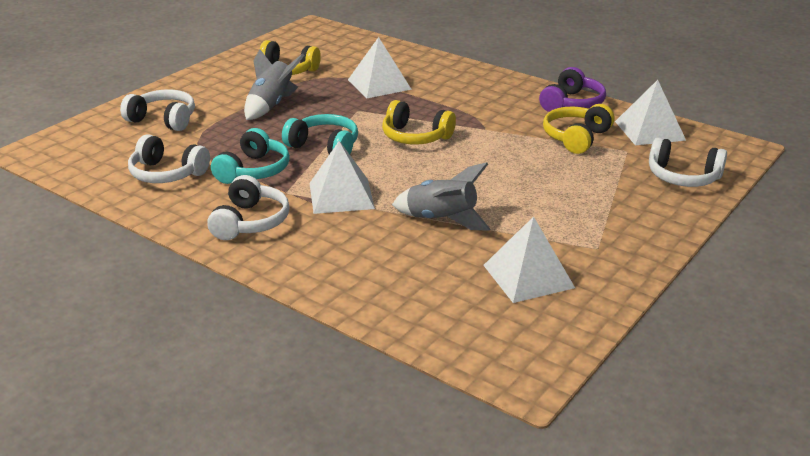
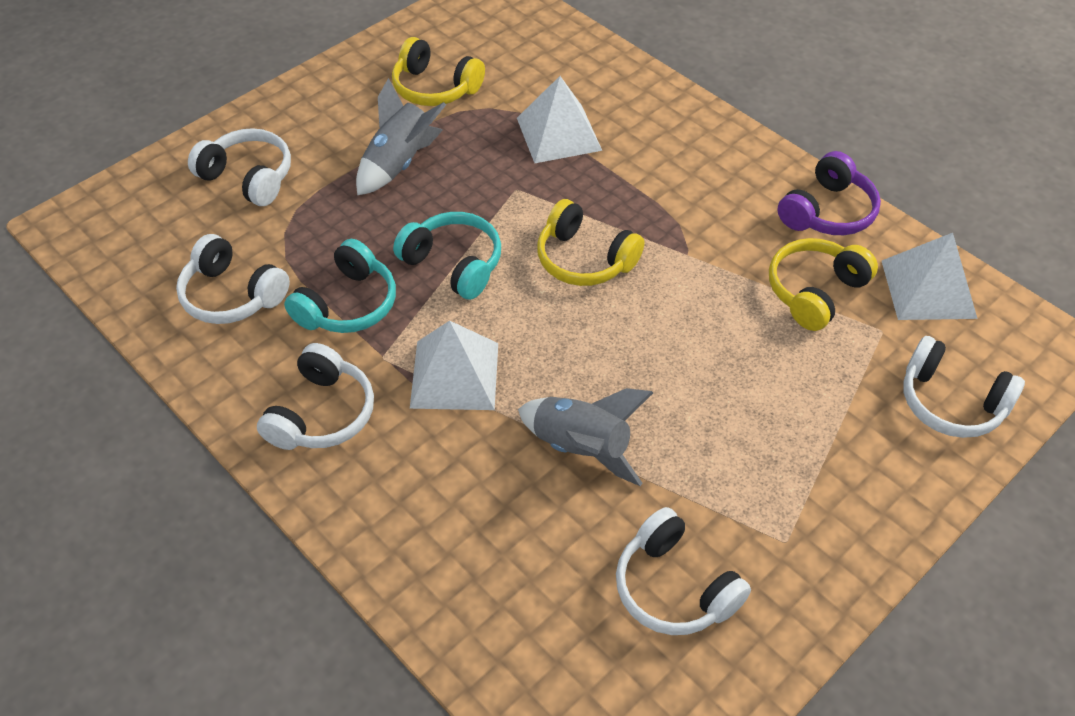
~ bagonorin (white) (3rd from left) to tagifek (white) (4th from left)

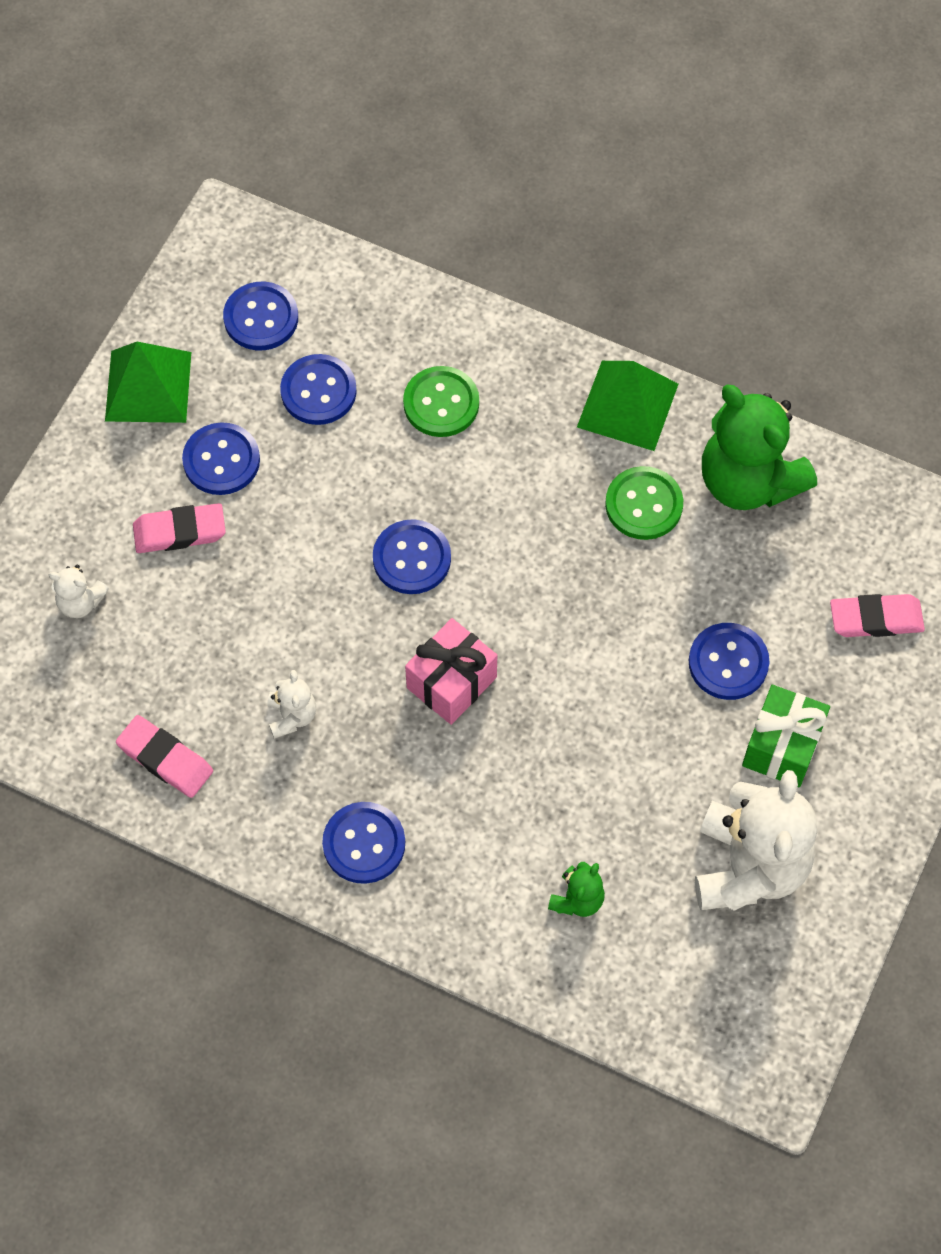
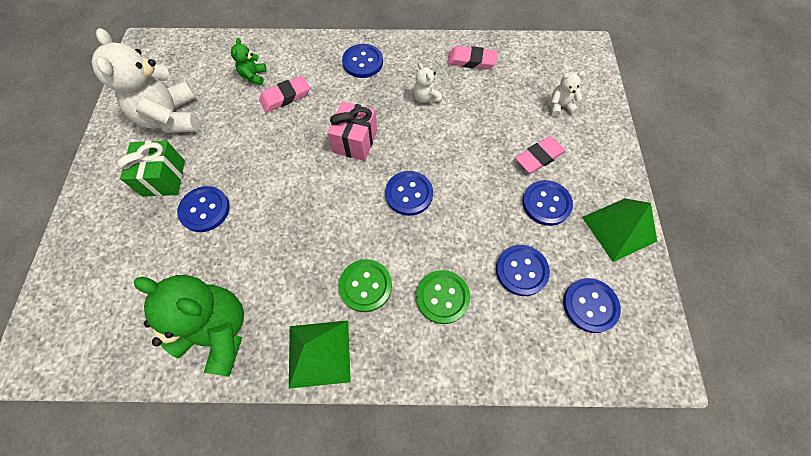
~ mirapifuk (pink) (3rd from left in the first image) to mirapifuk (pink) (1st from left)
~ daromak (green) (2nd from left in the first image) to daromak (green) (1st from left)

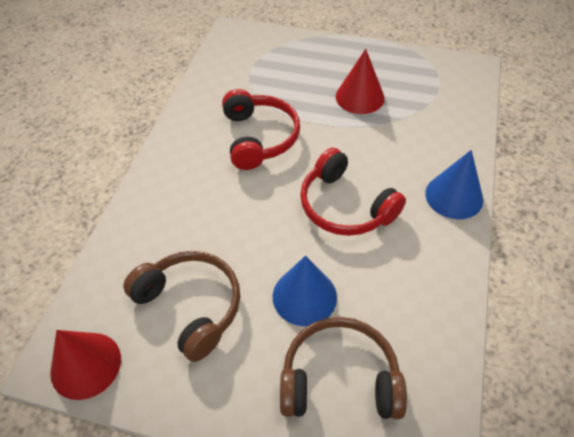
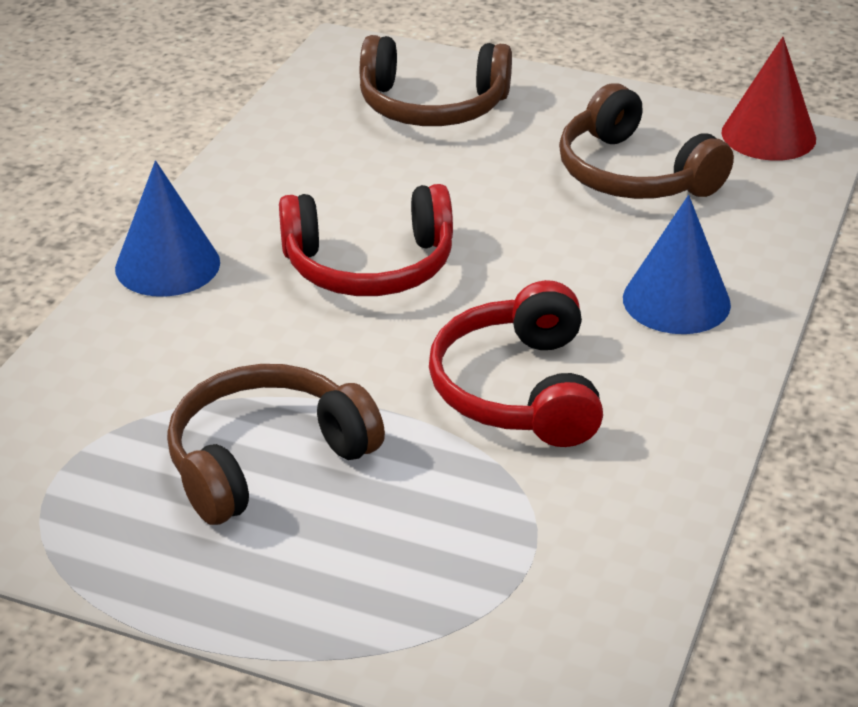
~ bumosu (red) (2nd from left) to tagifek (brown) (1st from left)
~ tagifek (red) (2nd from left in the first image) 120 degrees clockwise
~ bumosu (blue) (1st from left in the first image) to bumosu (blue) (2nd from left)

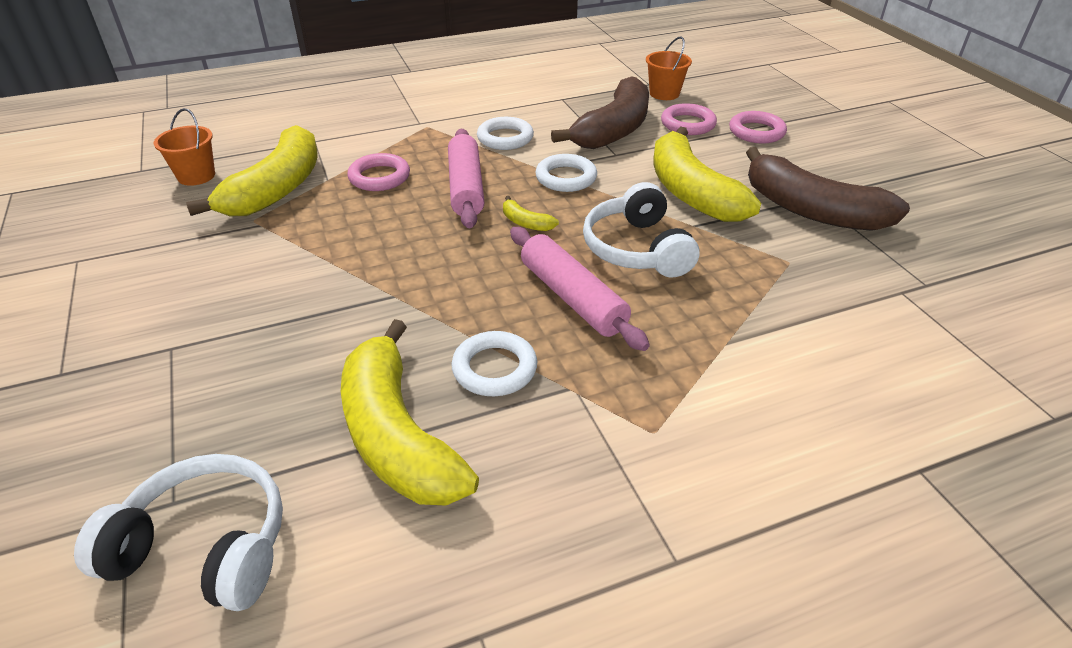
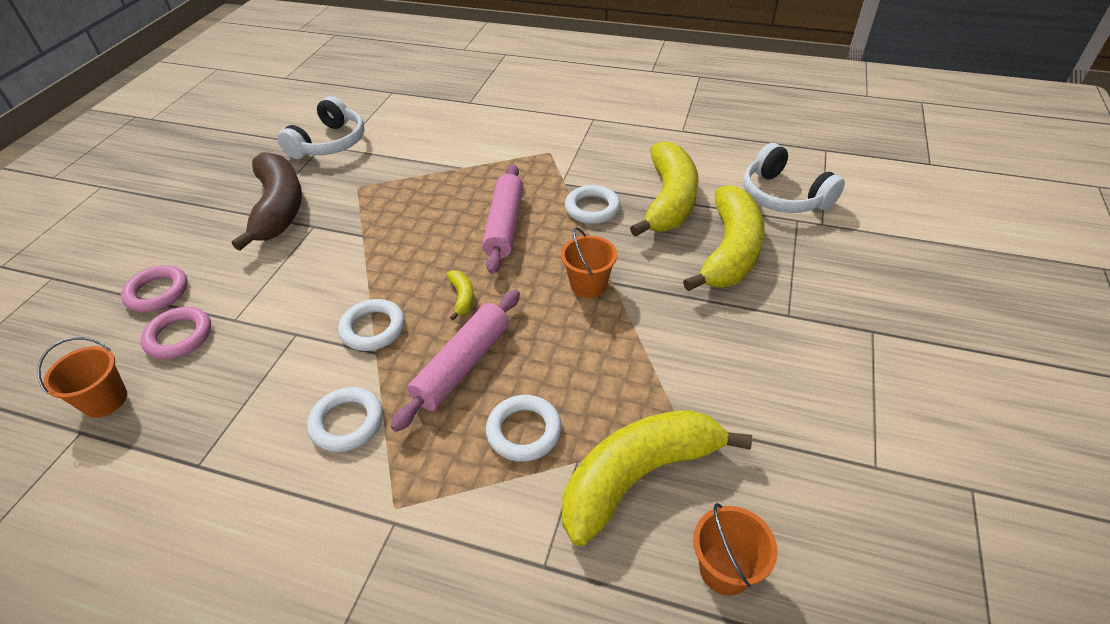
~ tagifek (white) (2nd from left in the first image) to tagifek (white) (1st from left)
~ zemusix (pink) (1st from left) to zemusix (white) (3rd from left)
+ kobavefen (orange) (2nd from left)
~ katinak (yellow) (4th from left)
- katinak (brown) (1st from left)

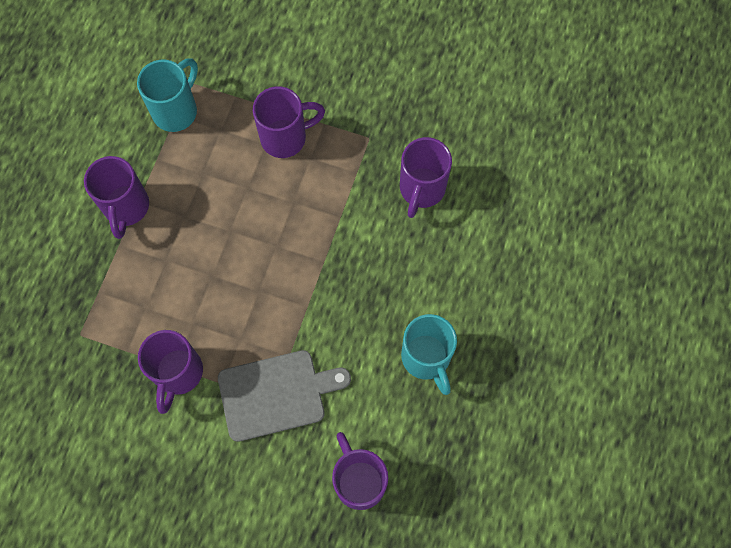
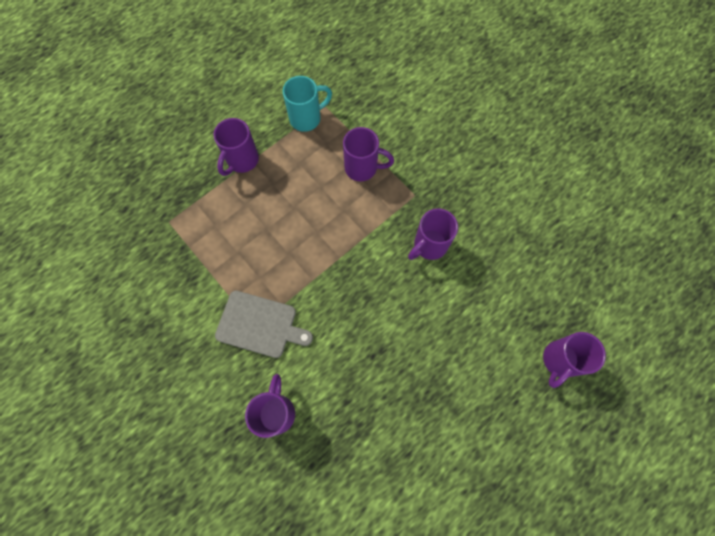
~ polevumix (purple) (2nd from left in the first image) to polevumix (purple) (5th from left)
- polevumix (turquoise) (2nd from left)

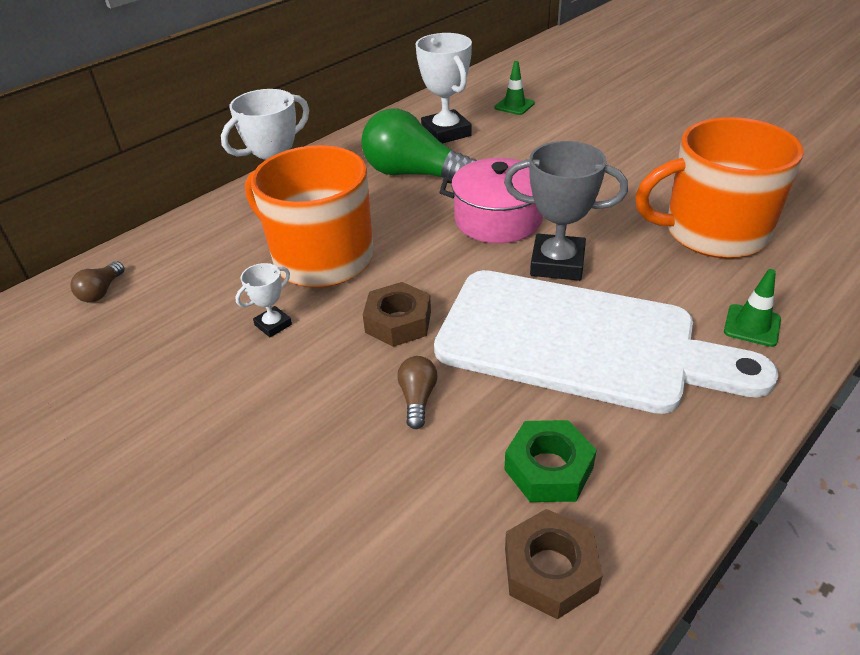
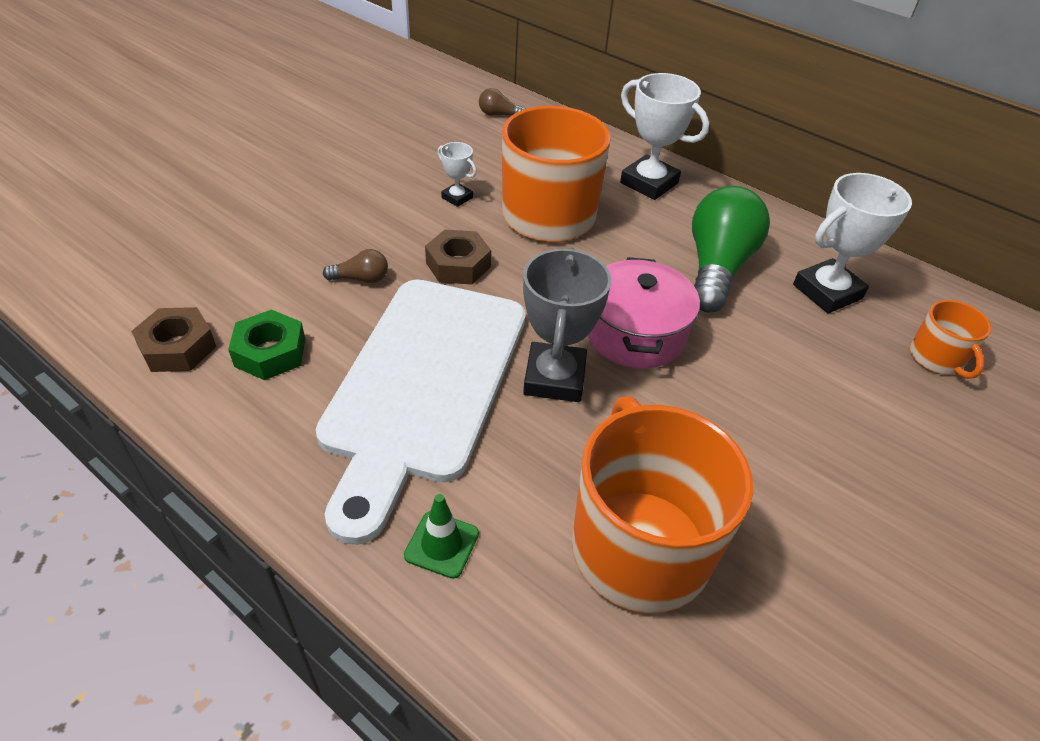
~ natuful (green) (1st from left) to polevumix (orange) (3rd from left)

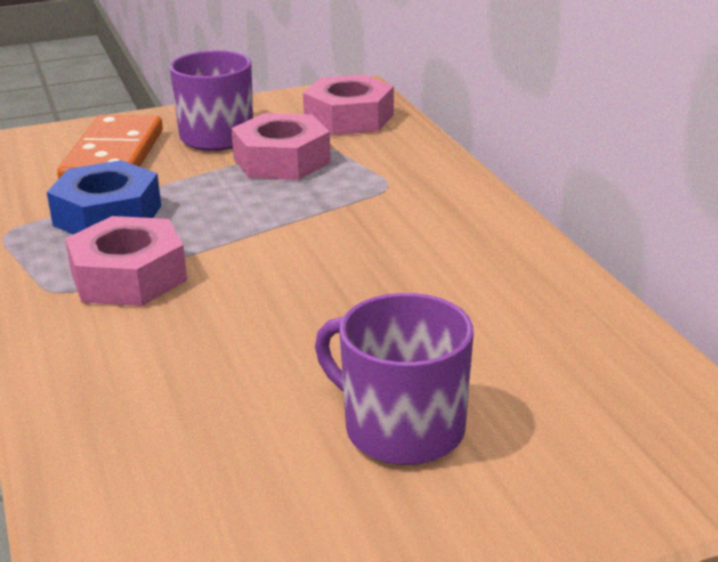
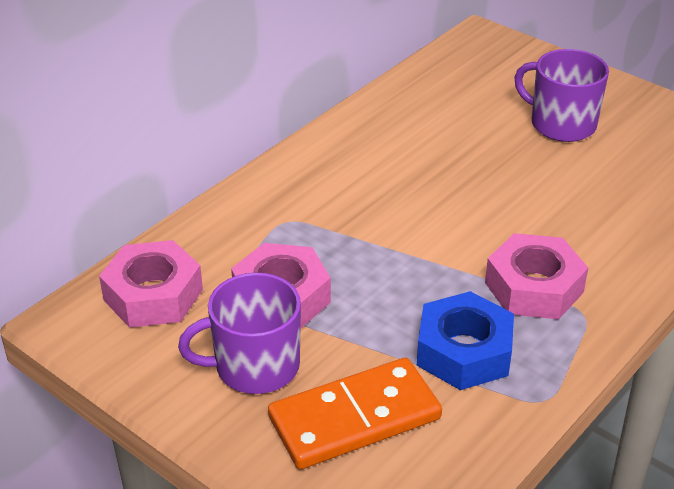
~ polevumix (purple) (2nd from left) 120 degrees clockwise

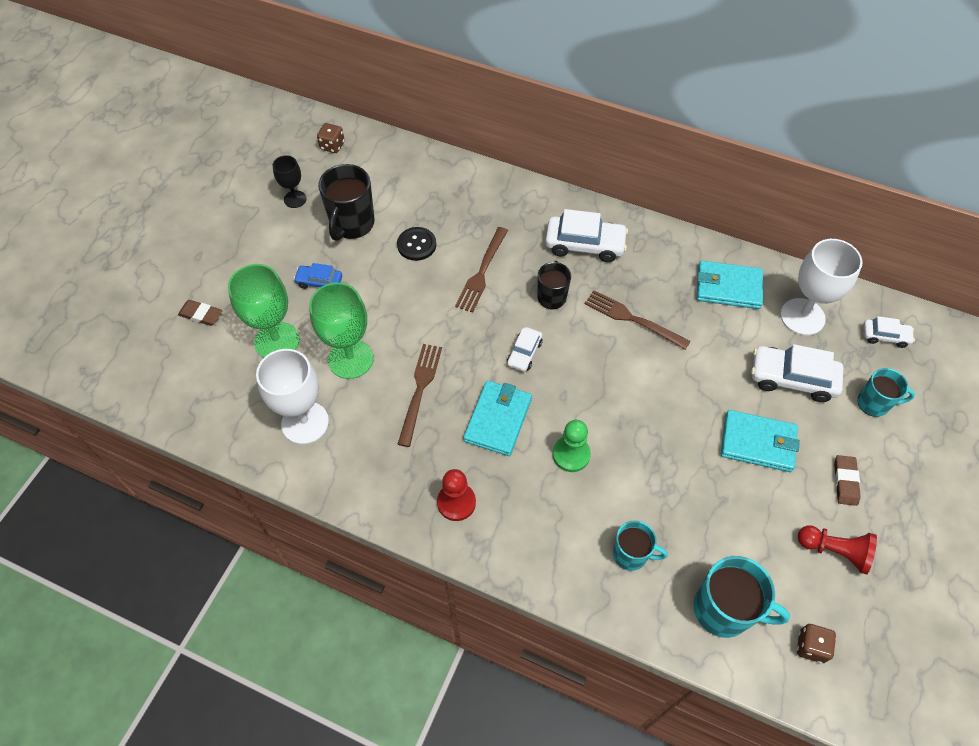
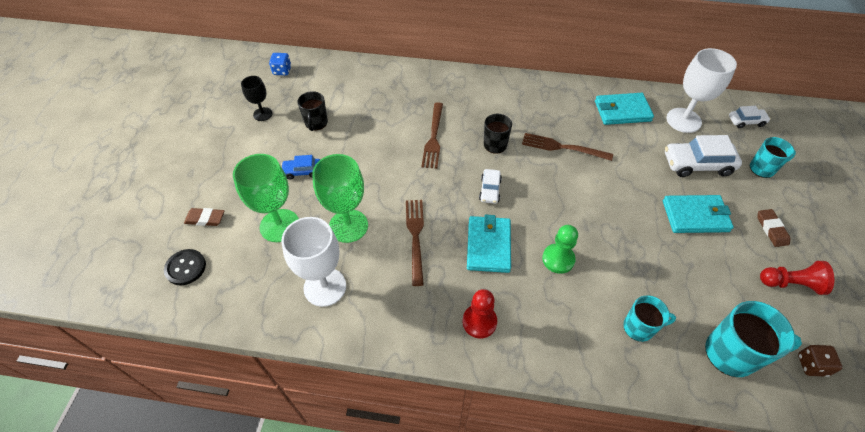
~ daromak (black)
~ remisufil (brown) (1st from left) to remisufil (blue)
~ polevumix (black) (1st from left) x0.63
- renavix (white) (2nd from left)

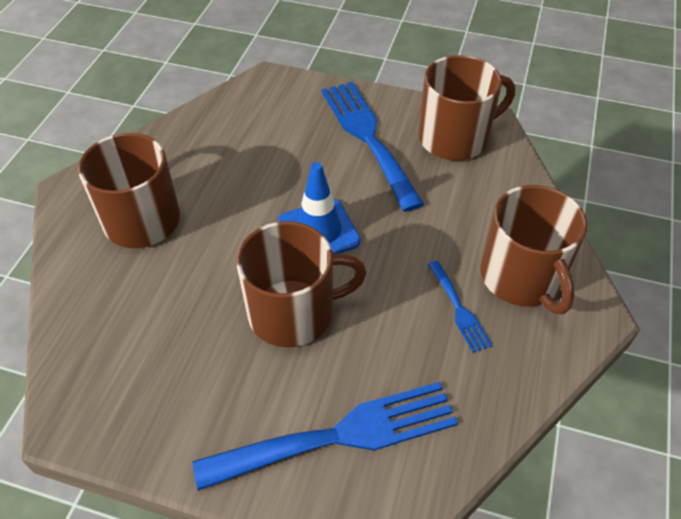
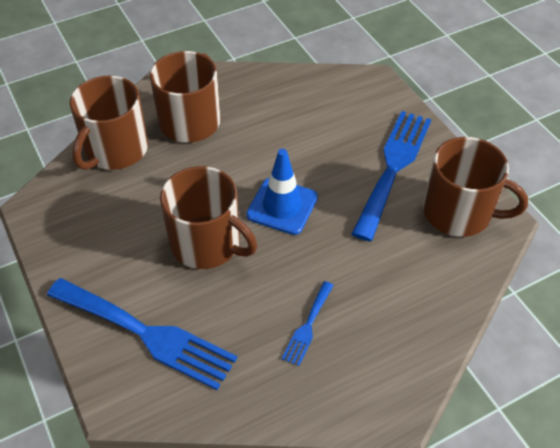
~ polevumix (brown) (4th from left in the first image) to polevumix (brown) (1st from left)

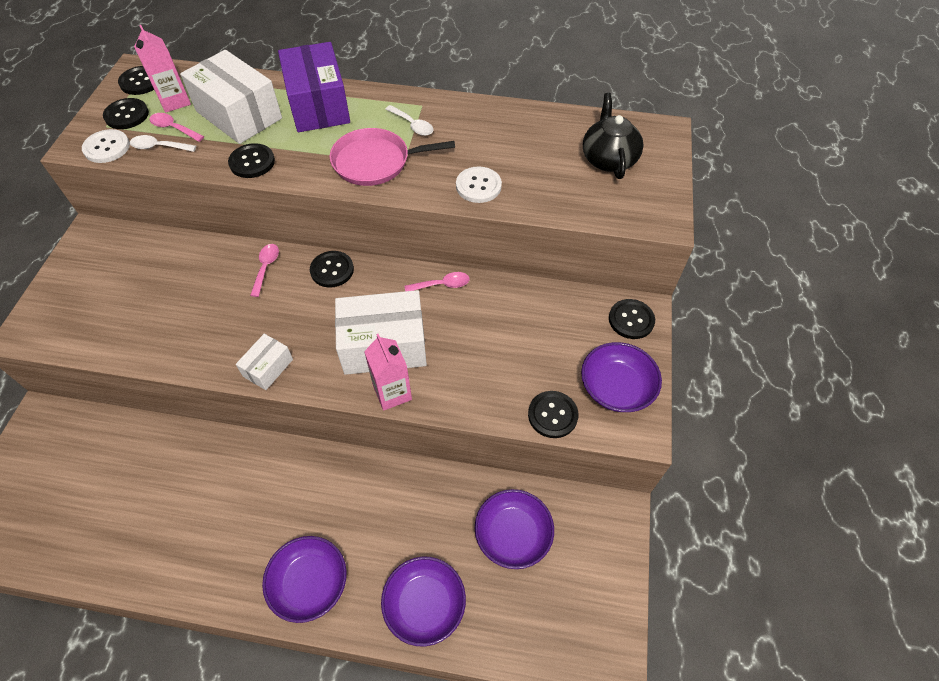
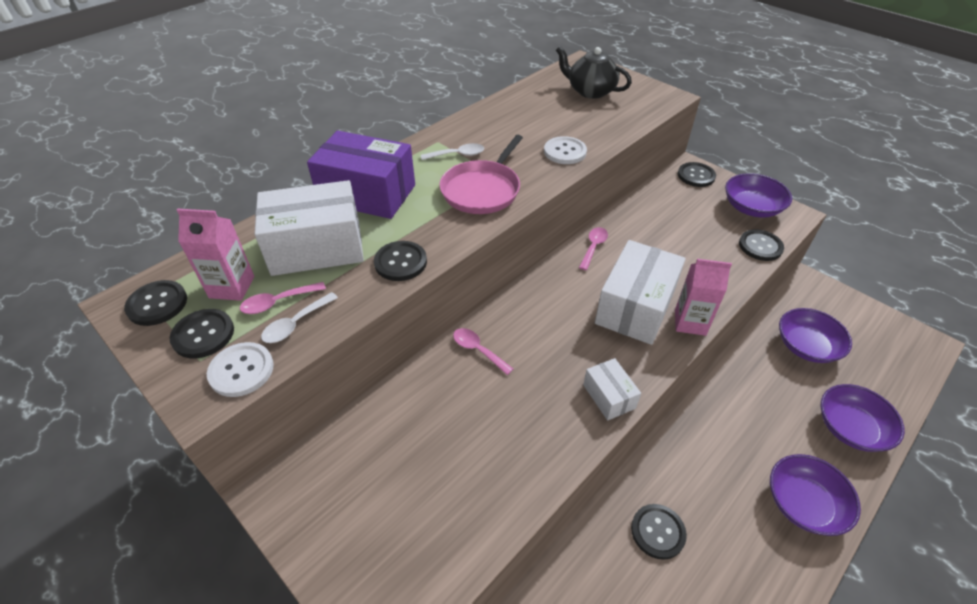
~ daromak (black) (4th from left)

